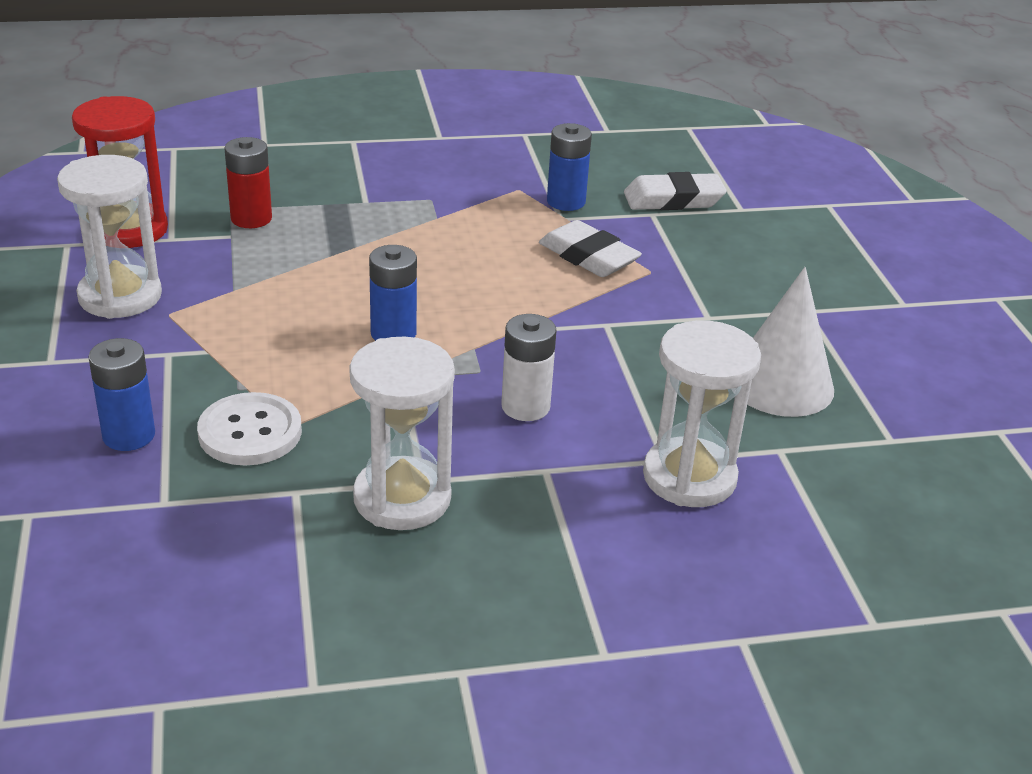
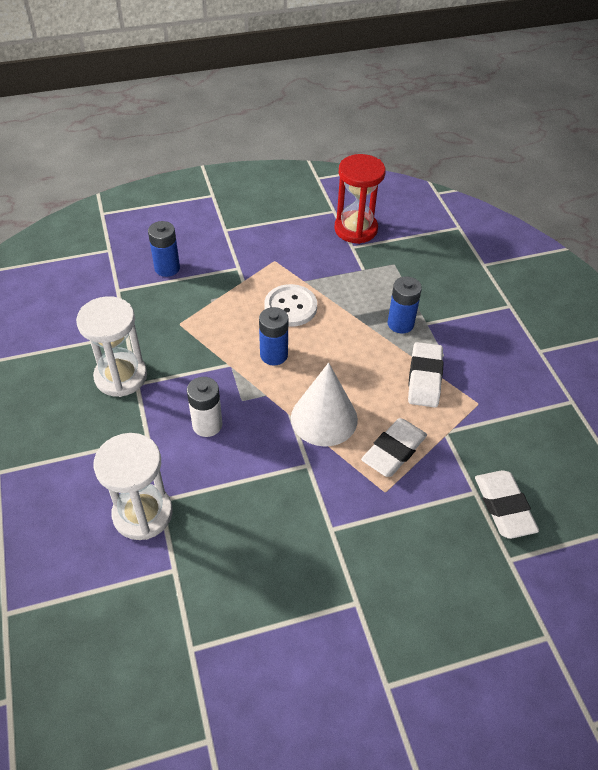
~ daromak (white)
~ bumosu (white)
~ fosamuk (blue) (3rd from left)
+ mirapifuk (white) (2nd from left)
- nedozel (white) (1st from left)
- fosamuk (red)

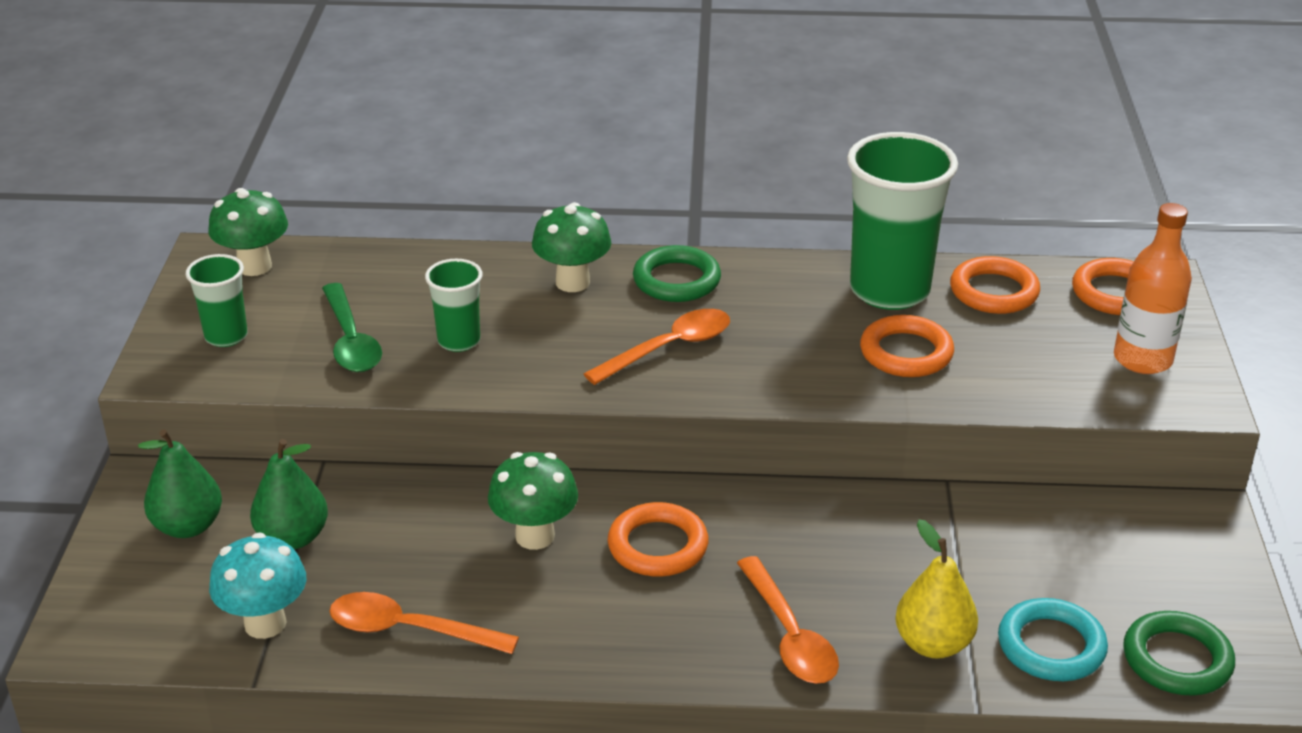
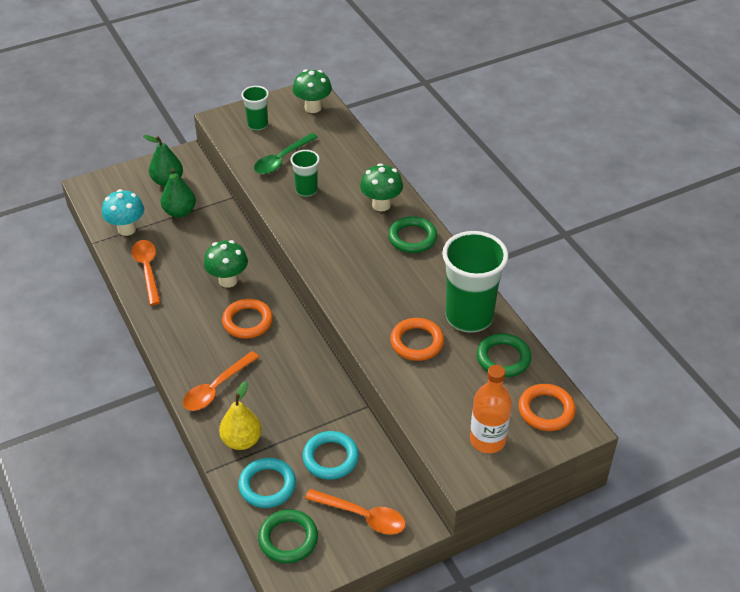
+ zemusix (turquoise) (2nd from left)
~ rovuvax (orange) (2nd from left in the first image) to rovuvax (orange) (3rd from left)
~ zemusix (orange) (3rd from left) to zemusix (green) (3rd from left)

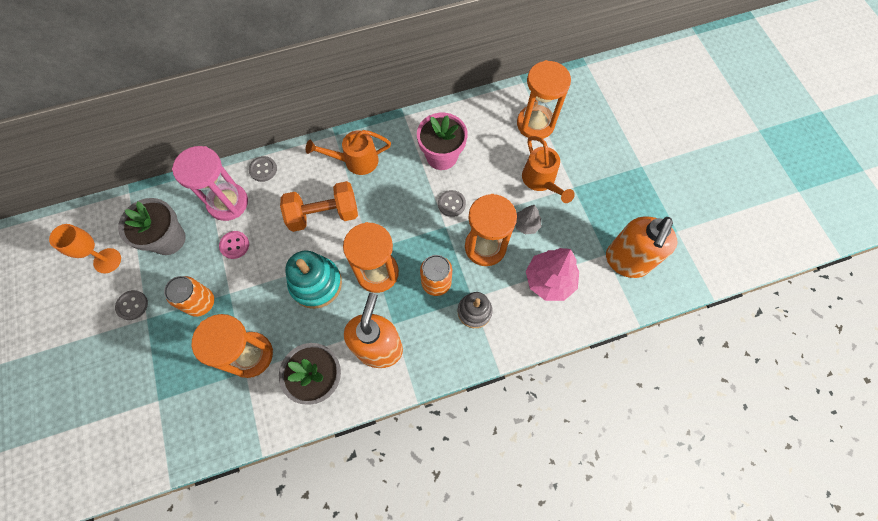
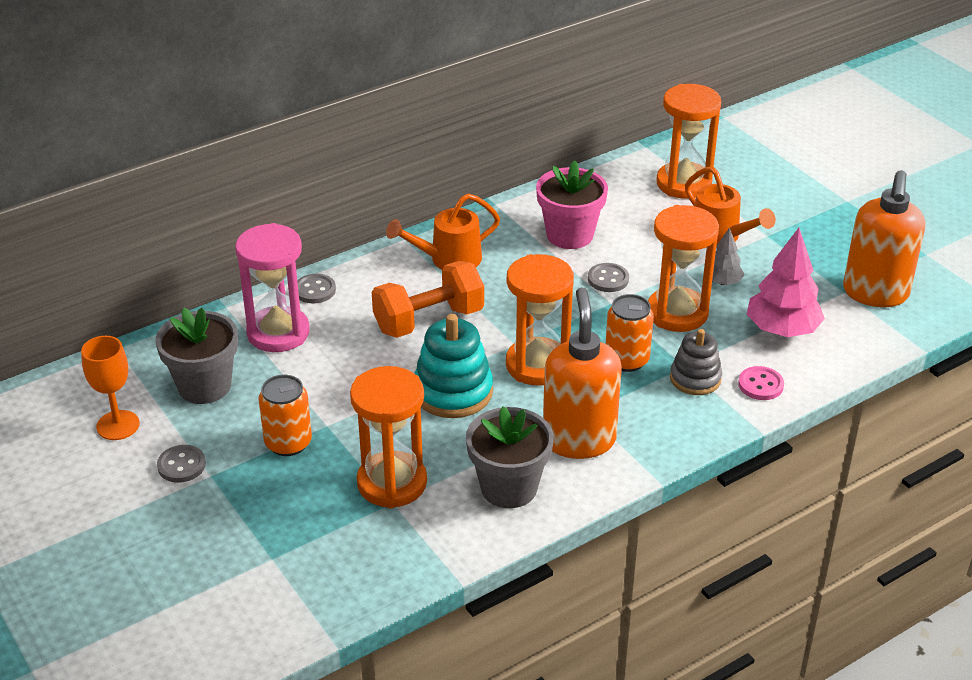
~ daromak (pink)

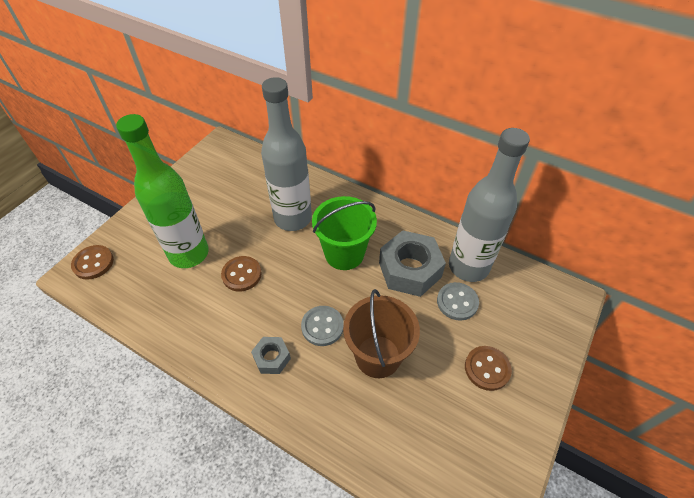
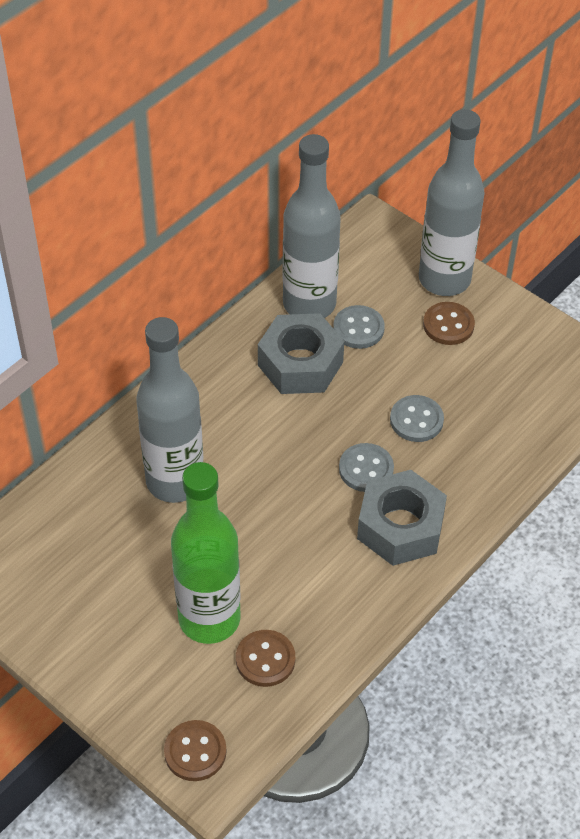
~ daromak (brown) (2nd from left)
~ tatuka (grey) (1st from left in the first image) x1.93
~ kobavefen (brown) to daromak (grey) (3rd from left)
+ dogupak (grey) (3rd from left)
- kobavefen (green)

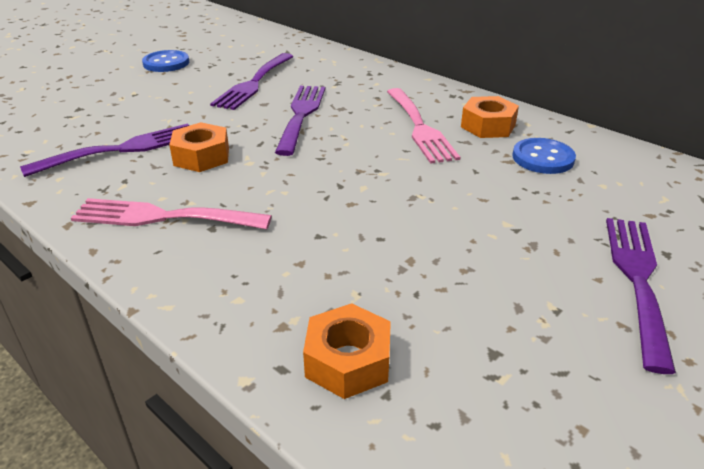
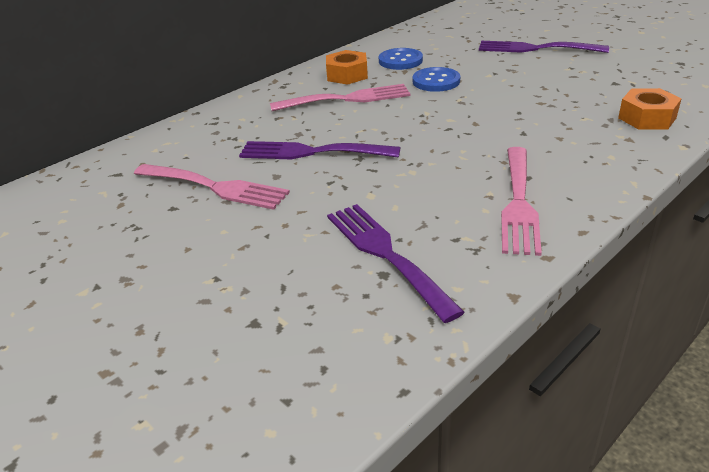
~ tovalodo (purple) (2nd from left) to tovalodo (pink) (1st from left)
~ daromak (blue) (1st from left in the first image) to daromak (blue) (2nd from left)
- tatuka (orange) (1st from left)

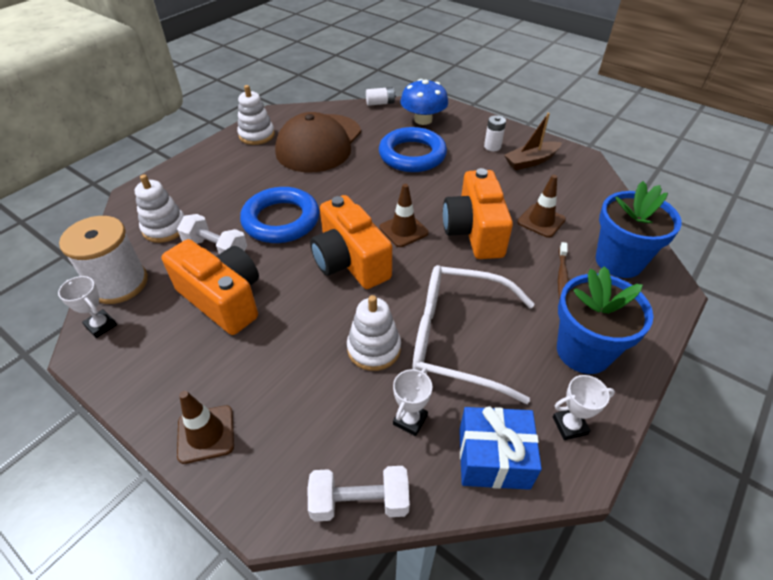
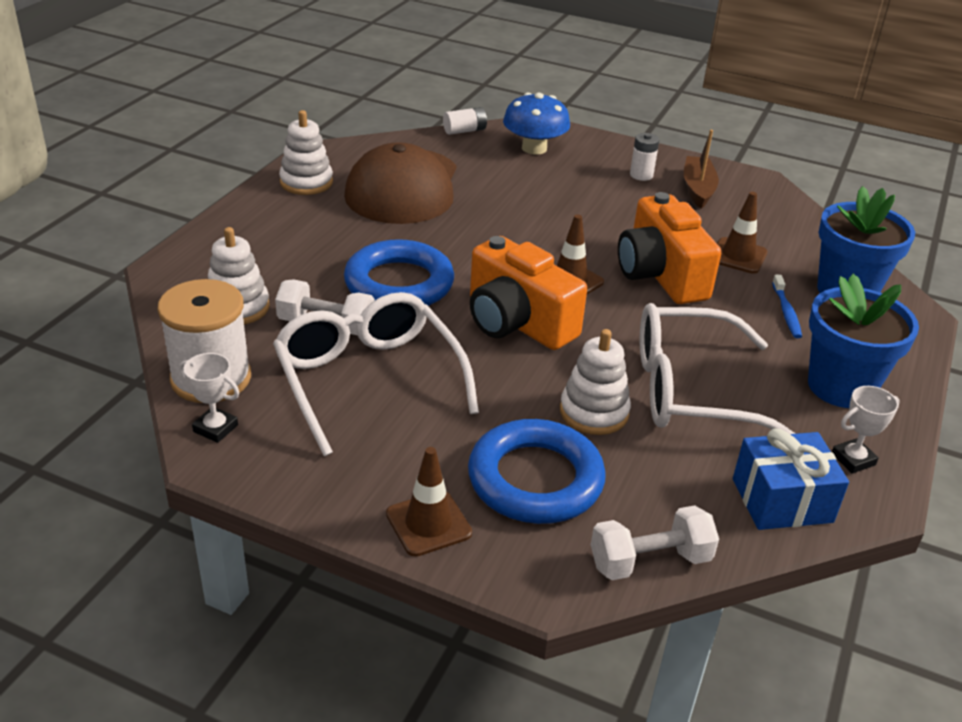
~ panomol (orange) (1st from left) to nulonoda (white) (1st from left)
~ zemusix (blue) (2nd from left)
~ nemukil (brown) 135 degrees clockwise
~ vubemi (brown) to vubemi (blue)
- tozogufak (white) (2nd from left)

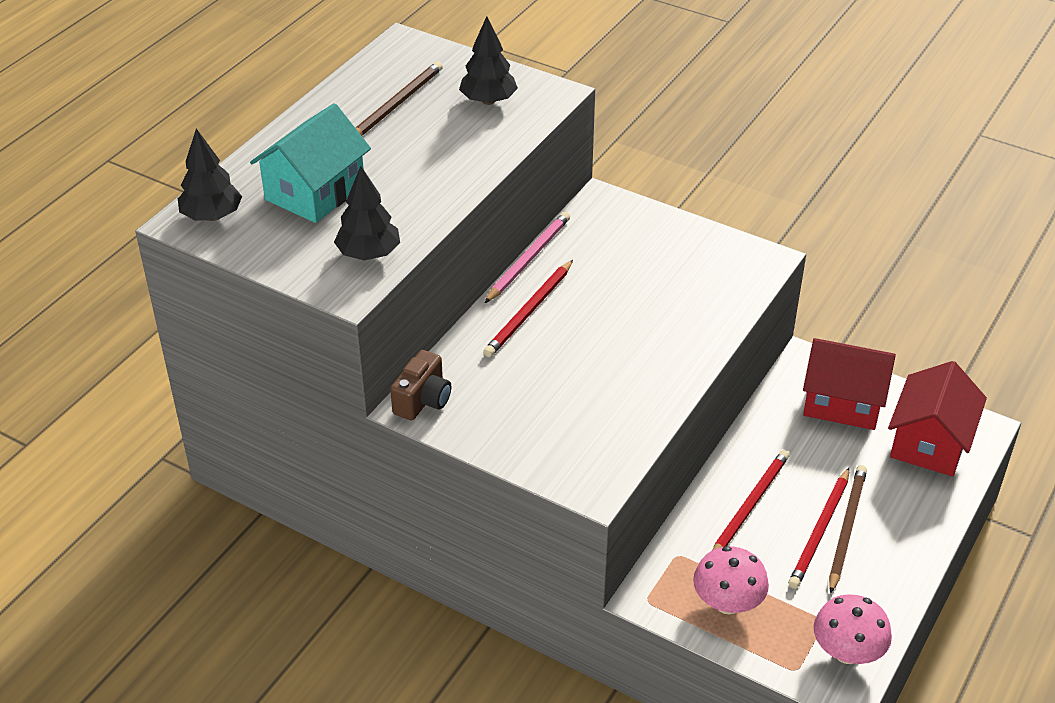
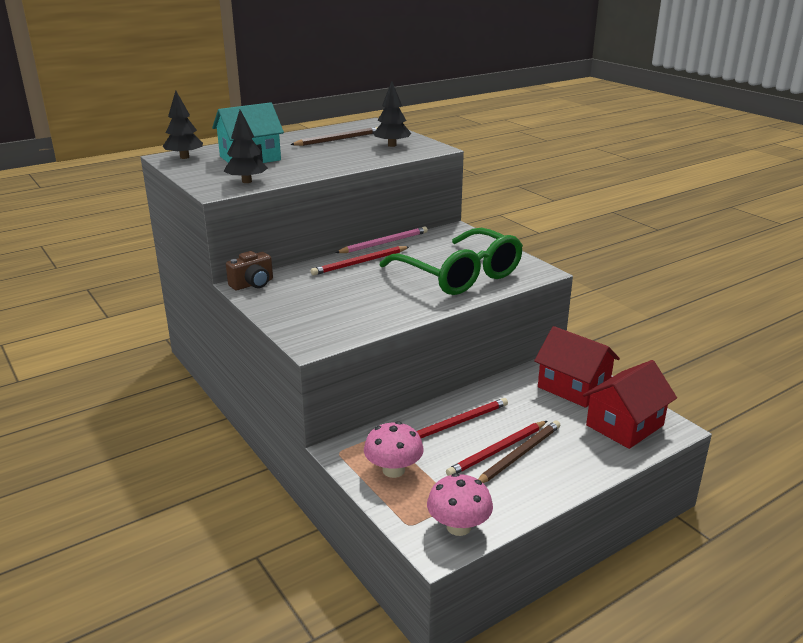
+ nulonoda (green)

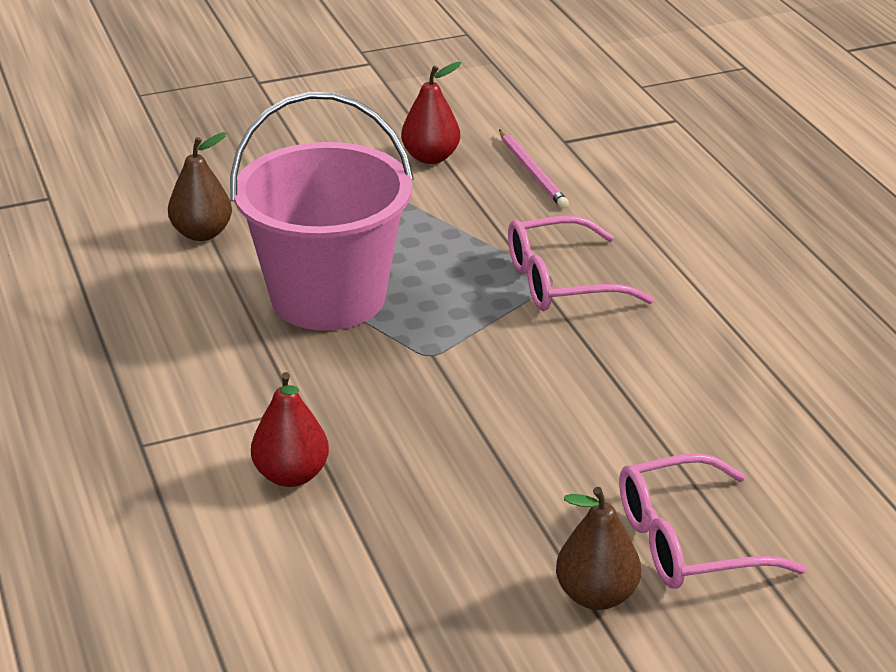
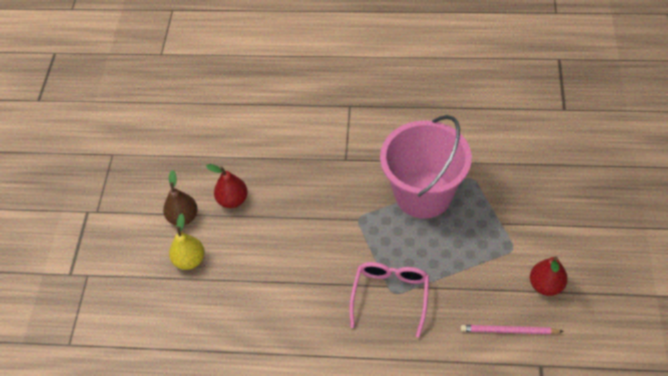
~ nulonoda (pink) (2nd from left) to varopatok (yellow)
~ varopatok (red) (1st from left)
- varopatok (brown) (1st from left)

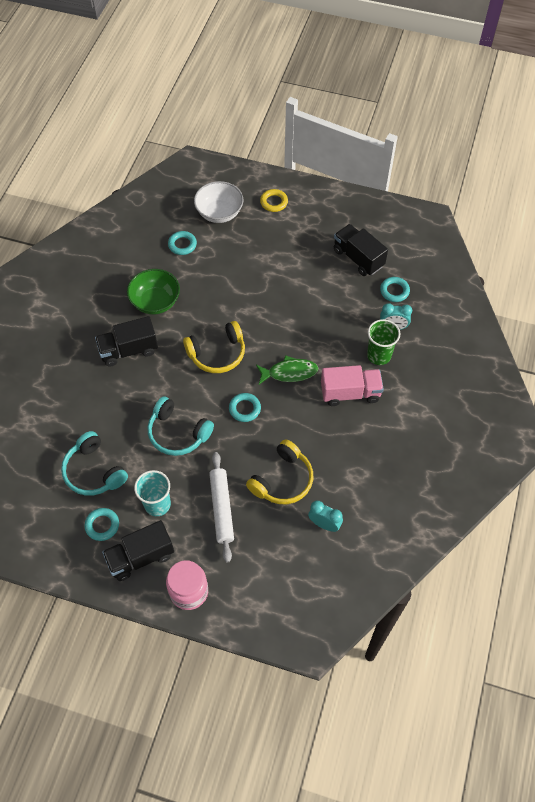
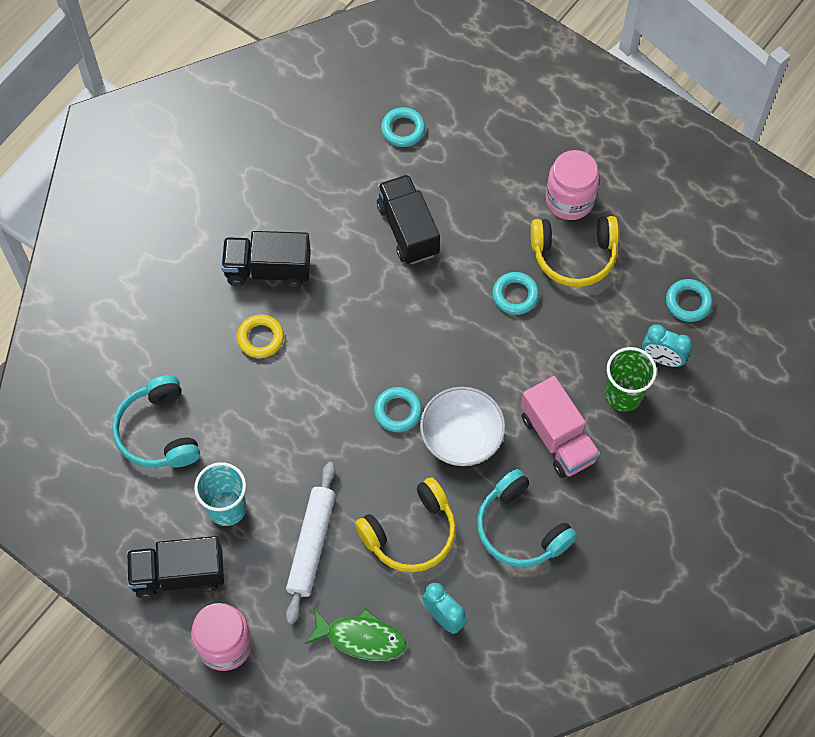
~ zemusix (yellow)
~ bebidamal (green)
~ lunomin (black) (3rd from left)
~ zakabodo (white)
~ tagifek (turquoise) (2nd from left)
~ zemusix (turquoise) (1st from left in the first image) to zemusix (turquoise) (3rd from left)
~ lunomin (pink) 45 degrees clockwise
~ tagifek (yellow) (1st from left in the first image) to tagifek (yellow) (2nd from left)
+ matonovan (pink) (2nd from left)
- zakabodo (green)

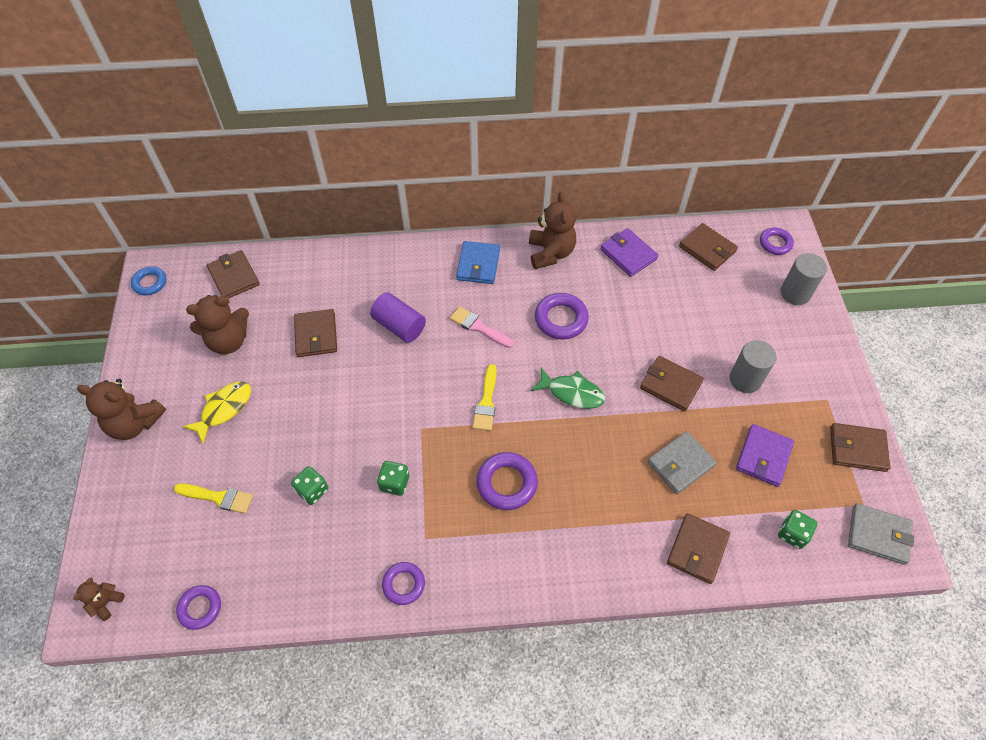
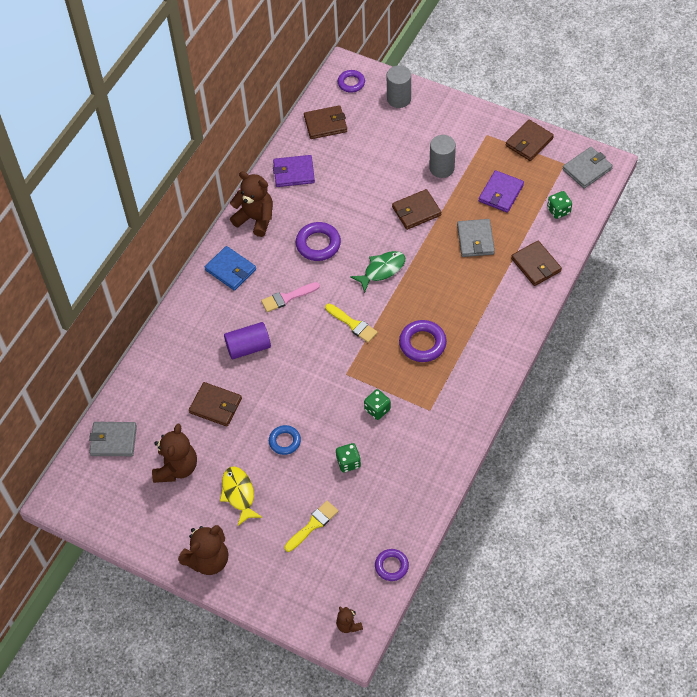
~ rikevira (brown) (1st from left) to rikevira (grey) (1st from left)
~ zemusix (blue)
~ rikevira (purple) (2nd from left) 60 degrees clockwise
- zemusix (purple) (2nd from left)

